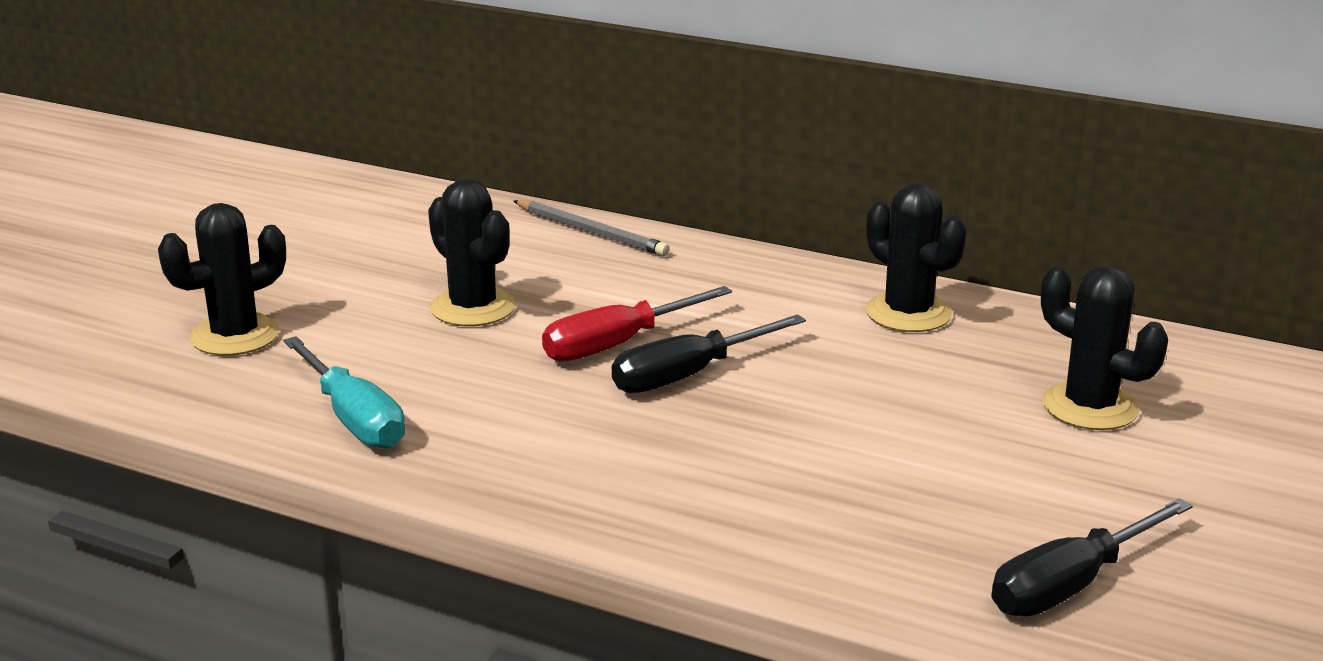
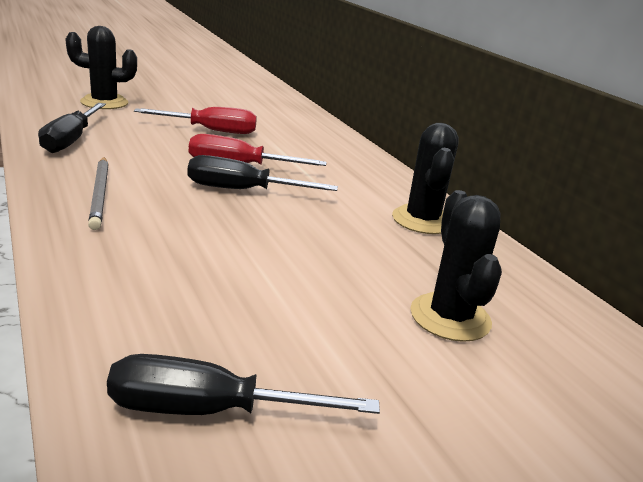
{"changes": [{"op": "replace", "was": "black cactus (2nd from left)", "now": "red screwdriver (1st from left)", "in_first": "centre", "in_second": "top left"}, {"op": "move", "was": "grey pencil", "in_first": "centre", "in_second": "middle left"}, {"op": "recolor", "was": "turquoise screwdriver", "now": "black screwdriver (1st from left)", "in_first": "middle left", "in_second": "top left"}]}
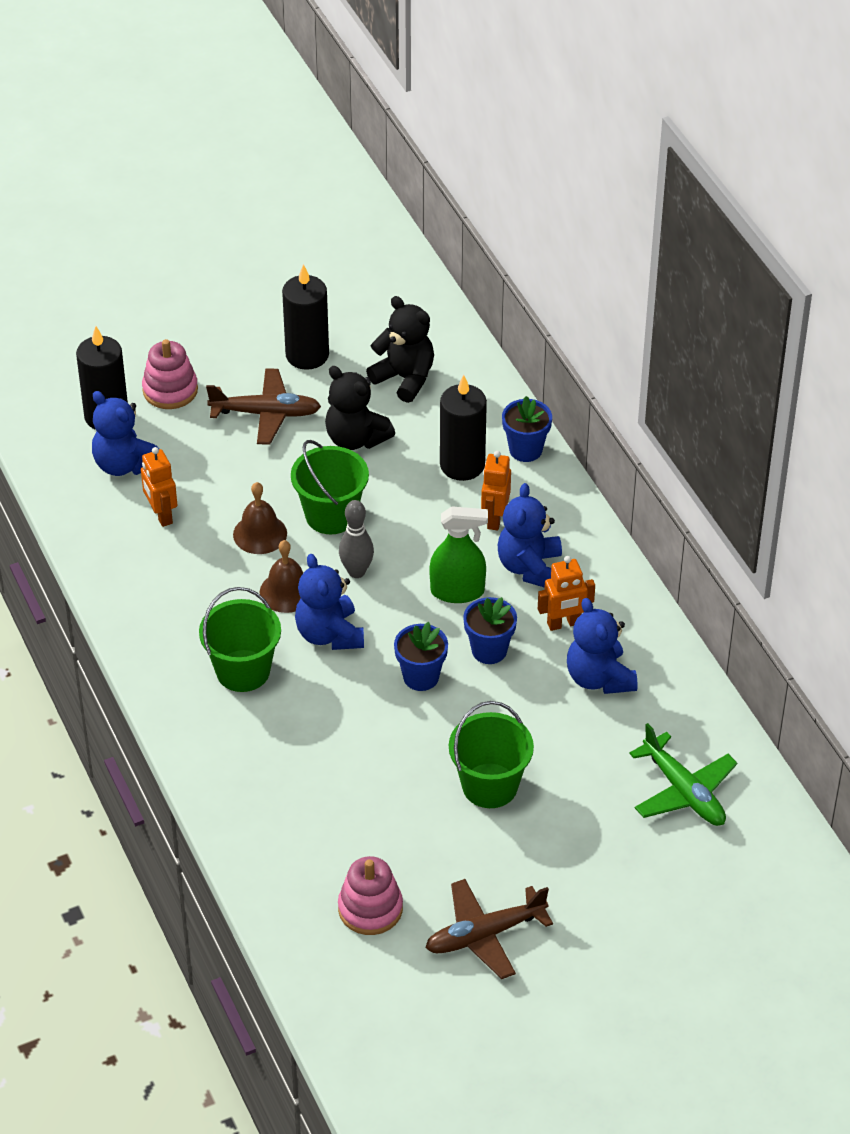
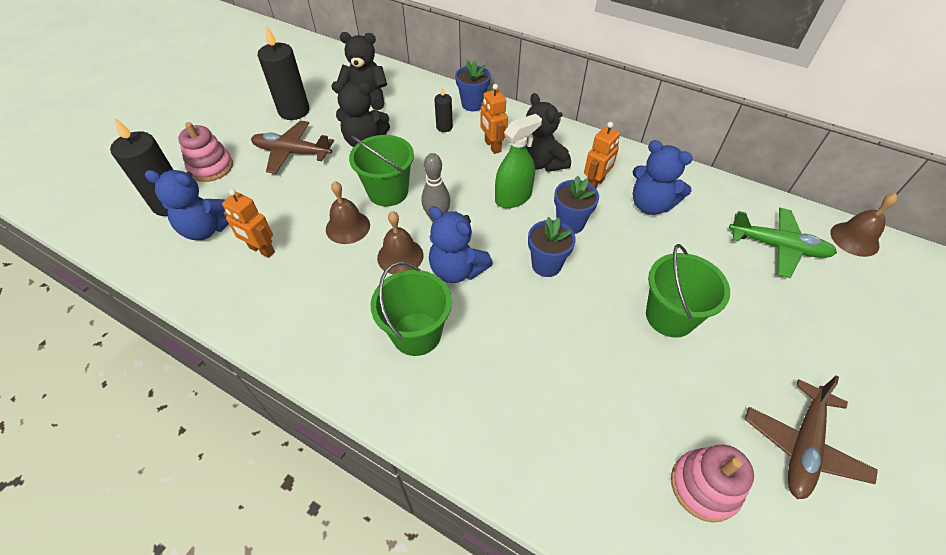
{"changes": [{"op": "rotate", "was": "brown plane (1st from left)", "in_first": "middle left", "in_second": "top left", "clockwise": -135}, {"op": "resize", "was": "black candle (3rd from left)", "in_first": "centre", "in_second": "top centre", "ratio": 0.51}, {"op": "recolor", "was": "blue teddy bear (3rd from left)", "now": "black teddy bear (3rd from left)", "in_first": "centre", "in_second": "top centre"}, {"op": "insert", "now": "brown bell (3rd from left)", "in_second": "middle right"}]}
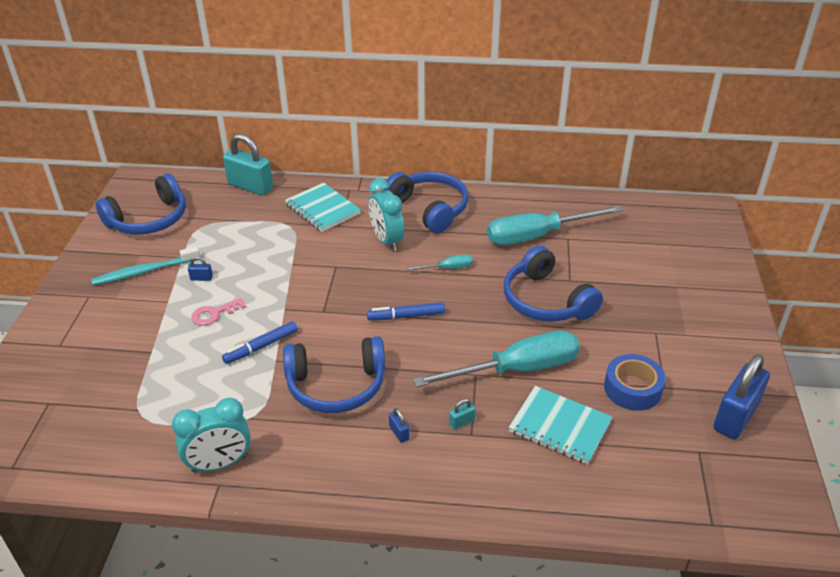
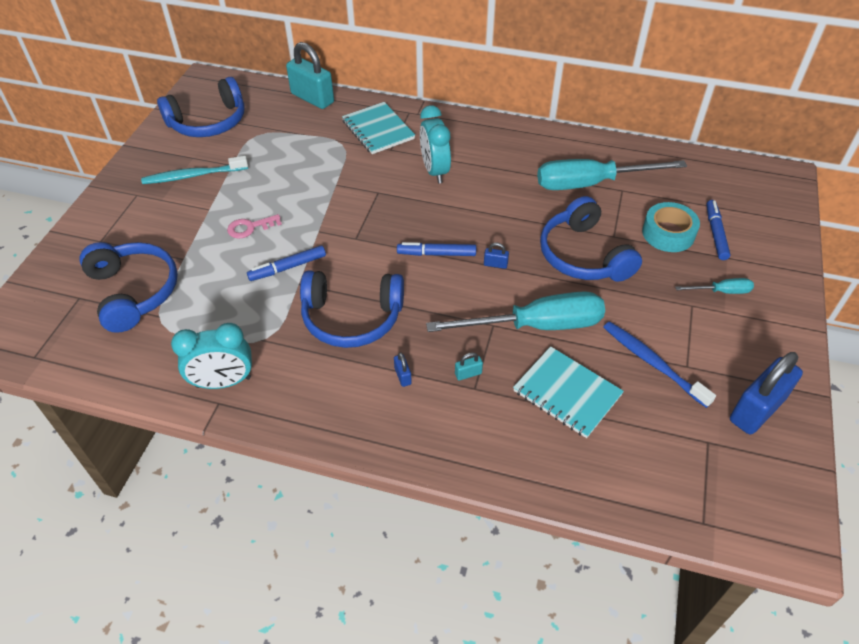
{"changes": [{"op": "move", "was": "blue headphones (3rd from left in the first image)", "now": "blue headphones (1st from left)", "in_first": "centre", "in_second": "middle left"}, {"op": "move", "was": "turquoise screwdriver (1st from left in the first image)", "now": "turquoise screwdriver (3rd from left)", "in_first": "centre", "in_second": "middle right"}, {"op": "move", "was": "blue padlock (1st from left in the first image)", "now": "blue padlock (2nd from left)", "in_first": "middle left", "in_second": "centre"}, {"op": "replace", "was": "blue tape", "now": "blue toothbrush", "in_first": "middle right", "in_second": "middle right"}, {"op": "insert", "now": "blue marker (3rd from left)", "in_second": "middle right"}, {"op": "insert", "now": "turquoise tape", "in_second": "middle right"}]}
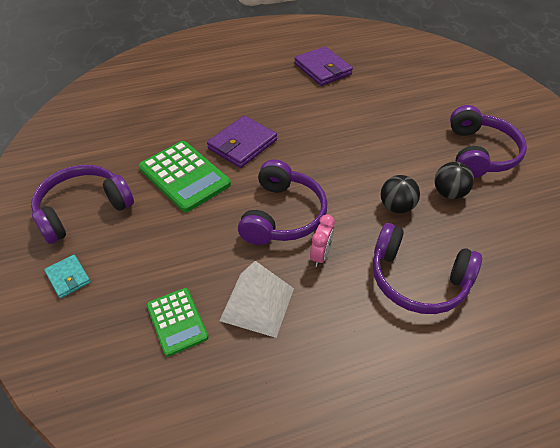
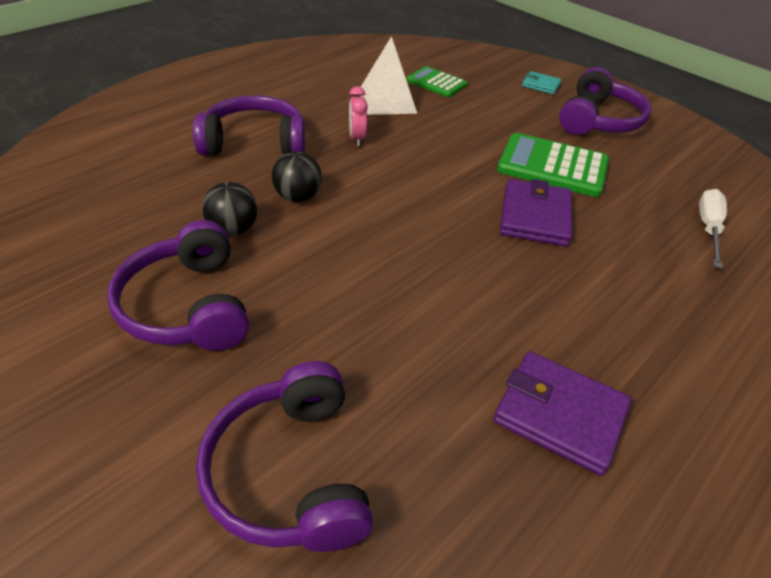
{"changes": [{"op": "move", "was": "purple headphones (2nd from left in the first image)", "now": "purple headphones (3rd from left)", "in_first": "centre", "in_second": "bottom centre"}, {"op": "insert", "now": "white screwdriver", "in_second": "middle right"}]}
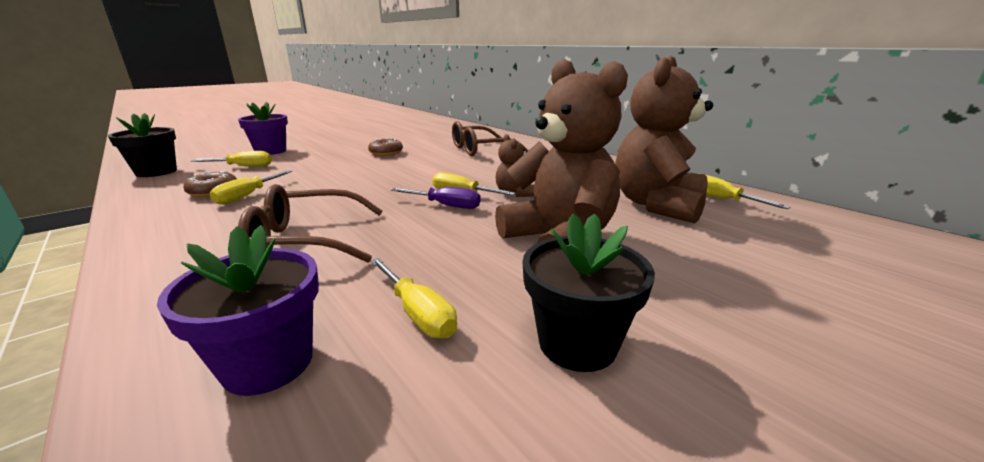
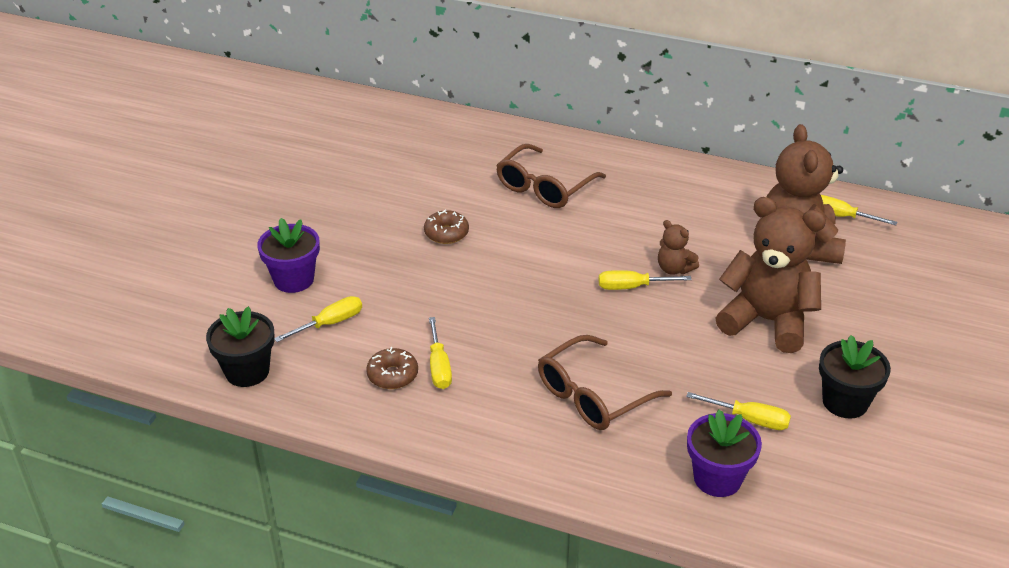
{"changes": [{"op": "delete", "was": "purple screwdriver", "in_first": "centre"}]}
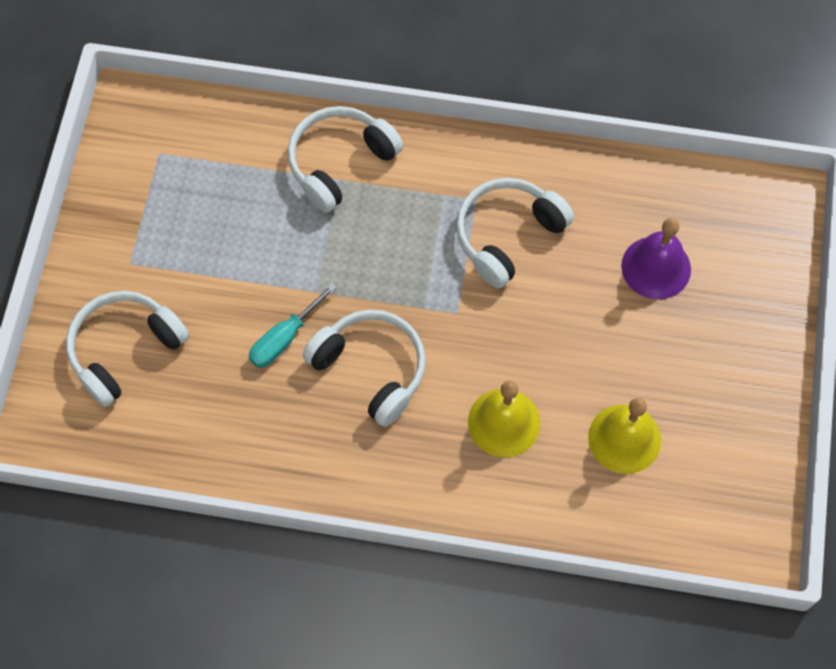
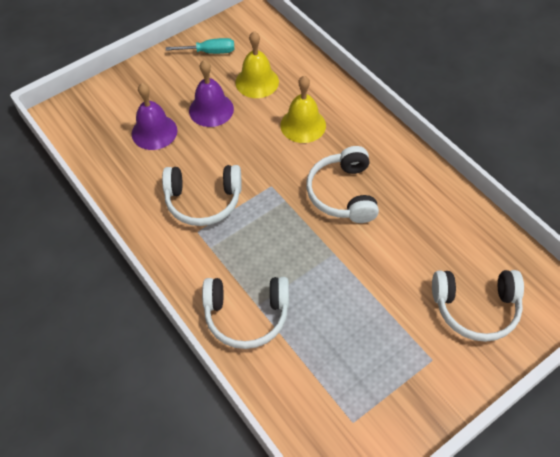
{"changes": [{"op": "move", "was": "turquoise screwdriver", "in_first": "centre", "in_second": "top centre"}, {"op": "insert", "now": "purple bell (2nd from left)", "in_second": "top centre"}]}
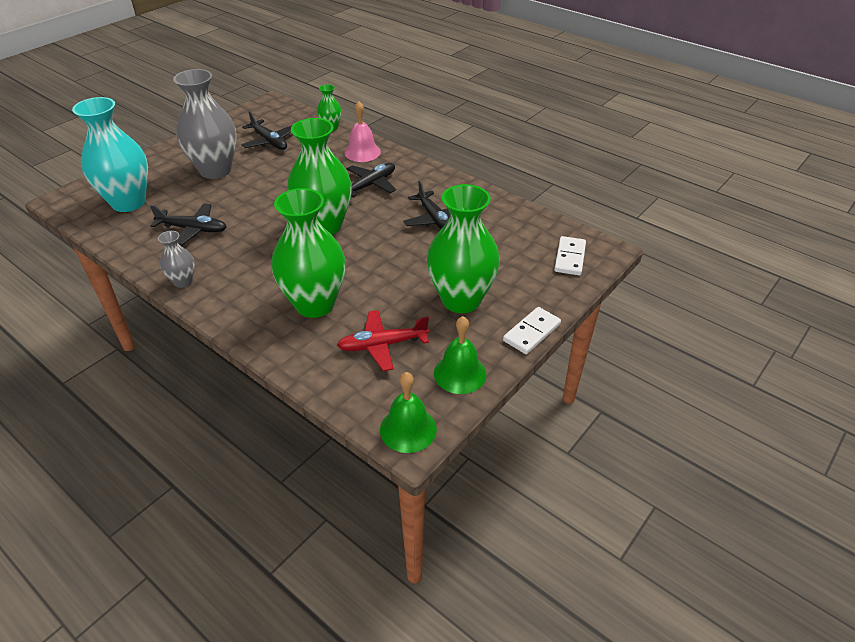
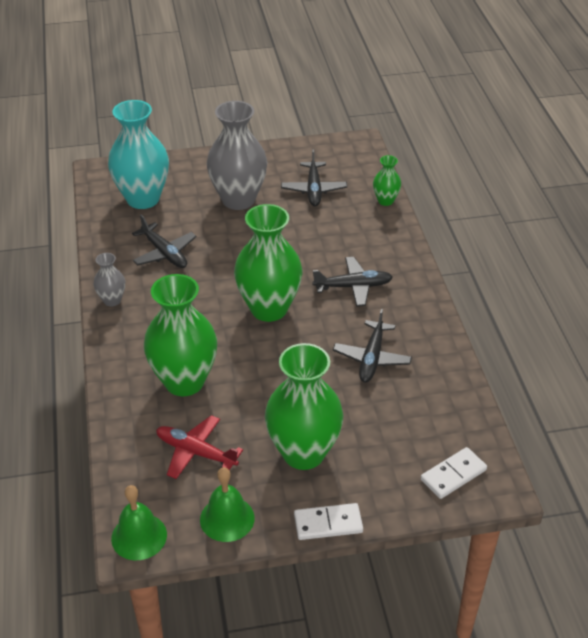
{"changes": [{"op": "delete", "was": "pink bell", "in_first": "top centre"}]}
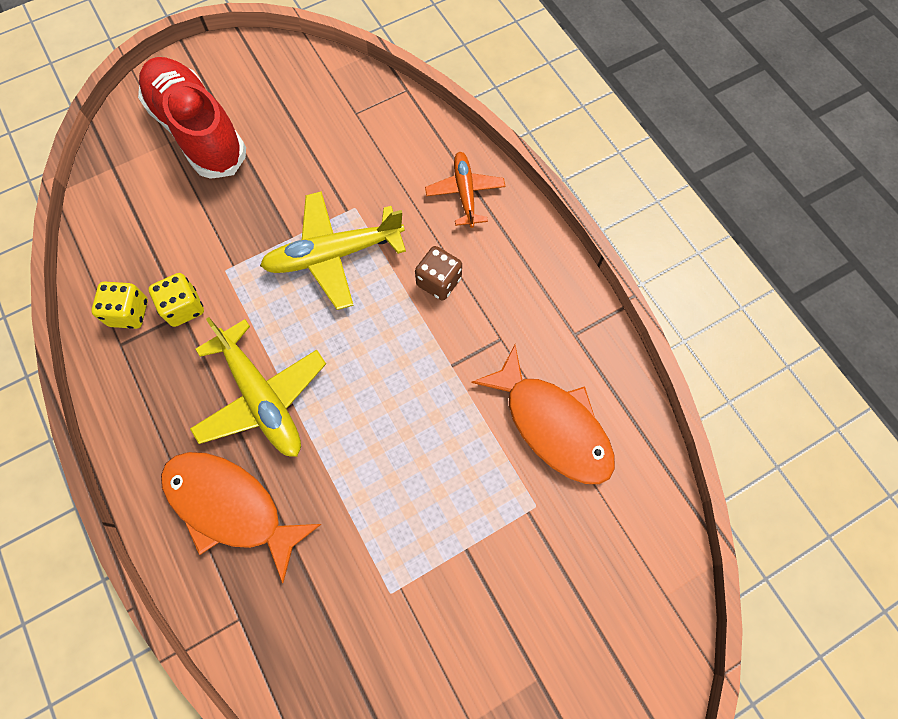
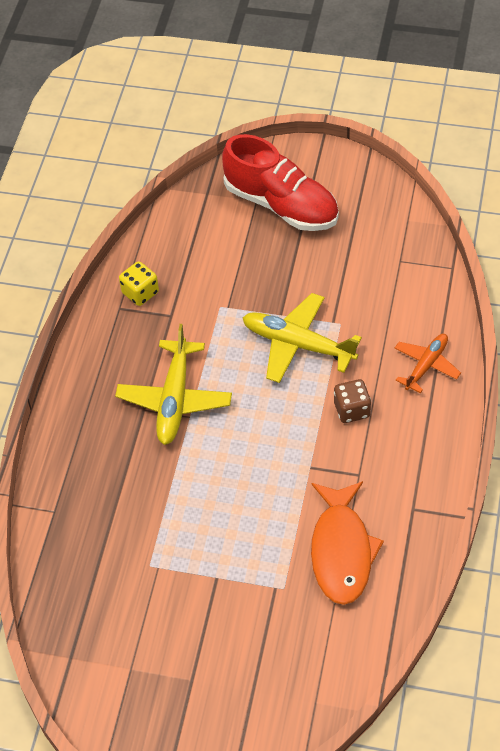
{"changes": [{"op": "rotate", "was": "red shoe", "in_first": "top left", "in_second": "top centre", "clockwise": 120}, {"op": "delete", "was": "yellow dice (2nd from left)", "in_first": "middle left"}, {"op": "delete", "was": "orange fish (1st from left)", "in_first": "bottom left"}]}
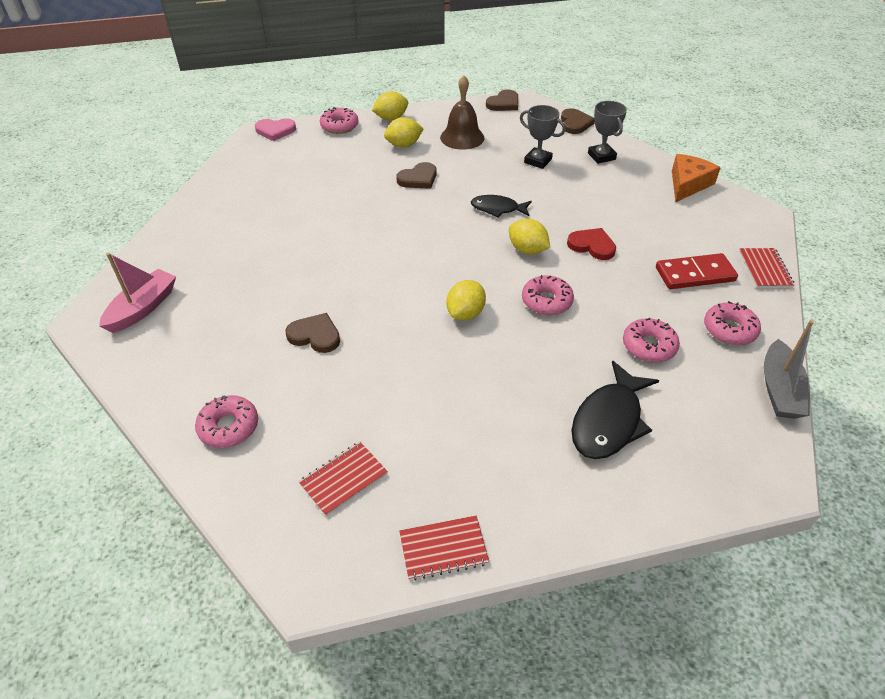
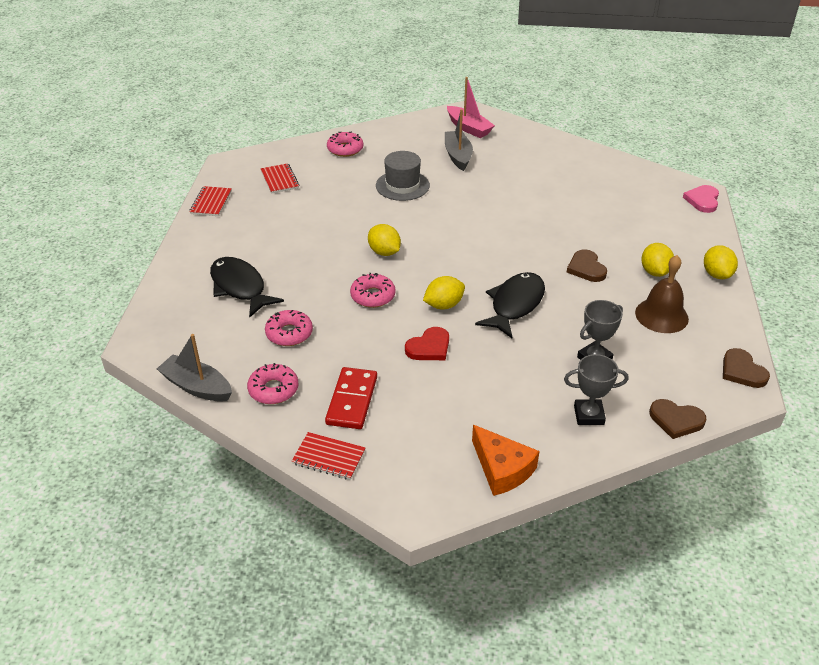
{"changes": [{"op": "delete", "was": "pink donut (2nd from left)", "in_first": "top centre"}, {"op": "resize", "was": "black fish (1st from left in the first image)", "in_first": "top centre", "in_second": "centre", "ratio": 1.57}, {"op": "replace", "was": "brown heart (1st from left)", "now": "grey hat", "in_first": "centre", "in_second": "top centre"}, {"op": "insert", "now": "grey boat (2nd from left)", "in_second": "top centre"}]}
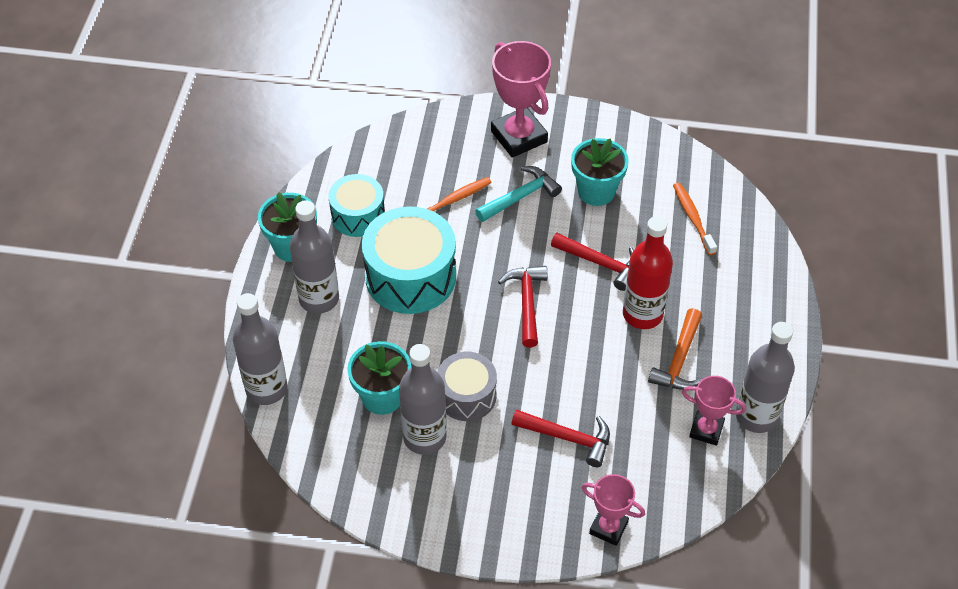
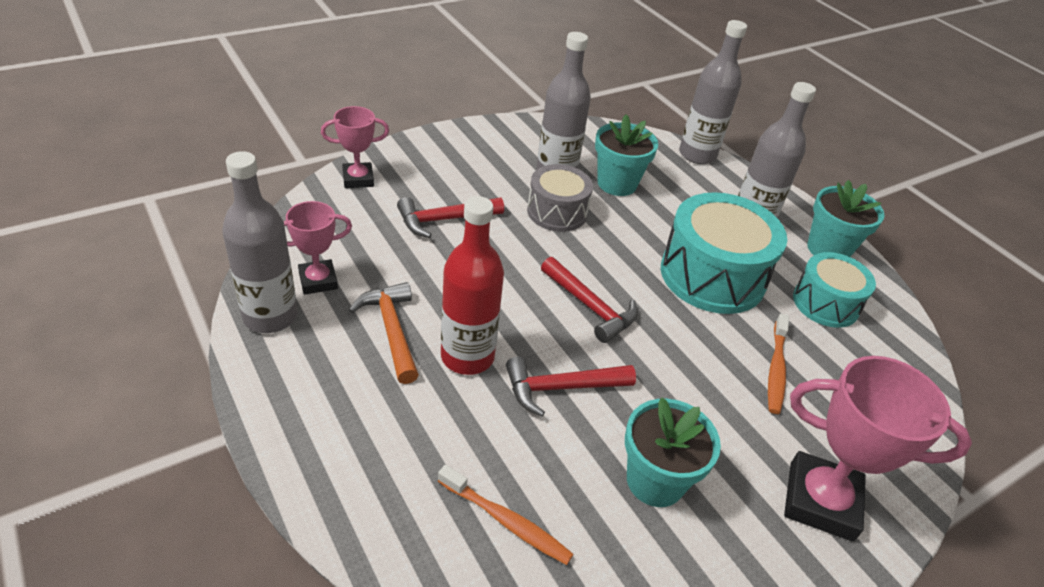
{"changes": [{"op": "delete", "was": "turquoise hammer", "in_first": "top centre"}]}
